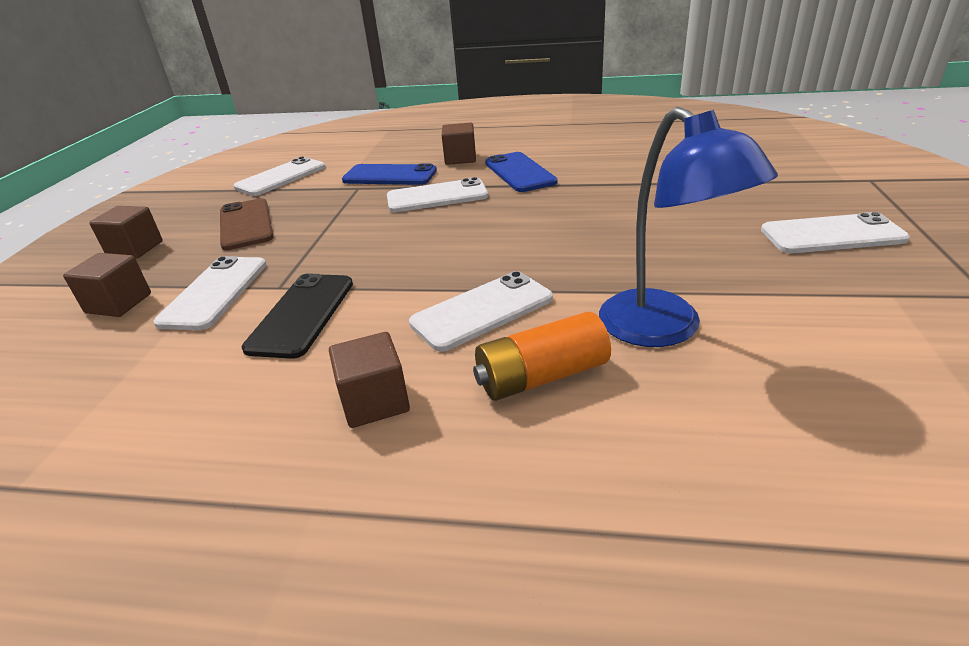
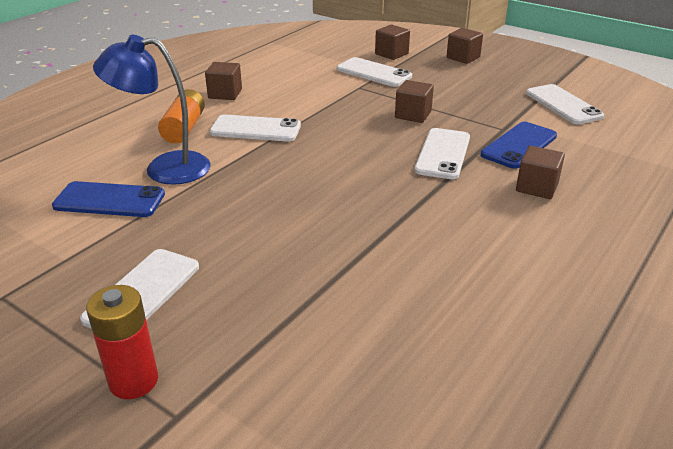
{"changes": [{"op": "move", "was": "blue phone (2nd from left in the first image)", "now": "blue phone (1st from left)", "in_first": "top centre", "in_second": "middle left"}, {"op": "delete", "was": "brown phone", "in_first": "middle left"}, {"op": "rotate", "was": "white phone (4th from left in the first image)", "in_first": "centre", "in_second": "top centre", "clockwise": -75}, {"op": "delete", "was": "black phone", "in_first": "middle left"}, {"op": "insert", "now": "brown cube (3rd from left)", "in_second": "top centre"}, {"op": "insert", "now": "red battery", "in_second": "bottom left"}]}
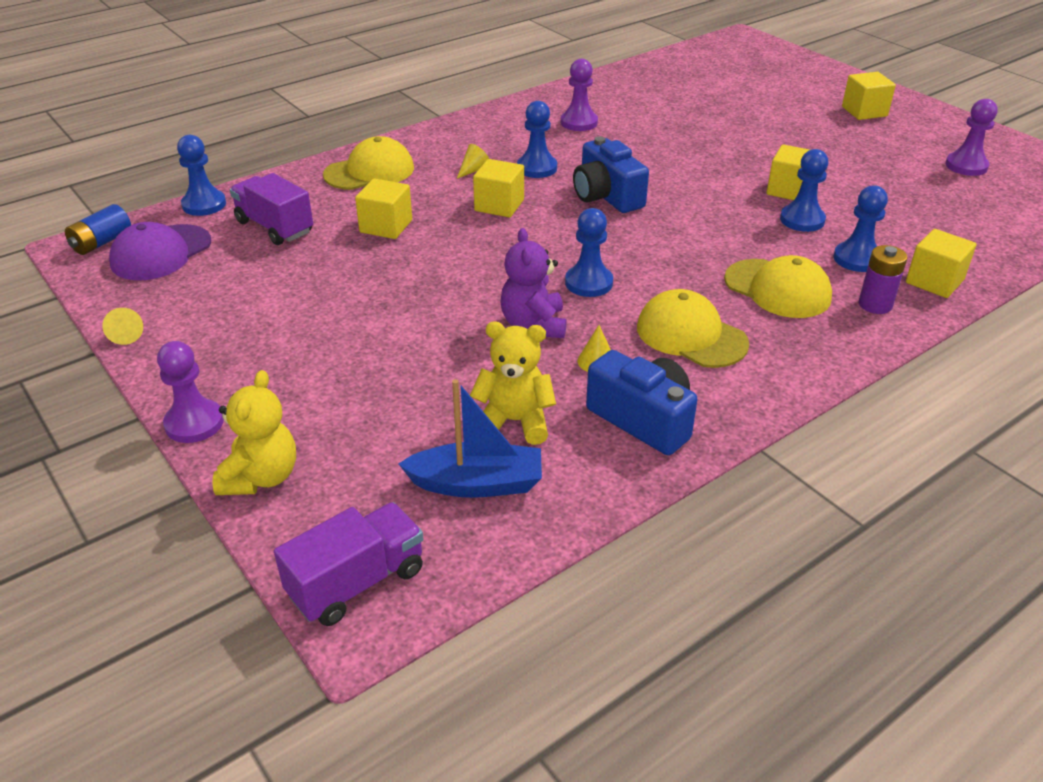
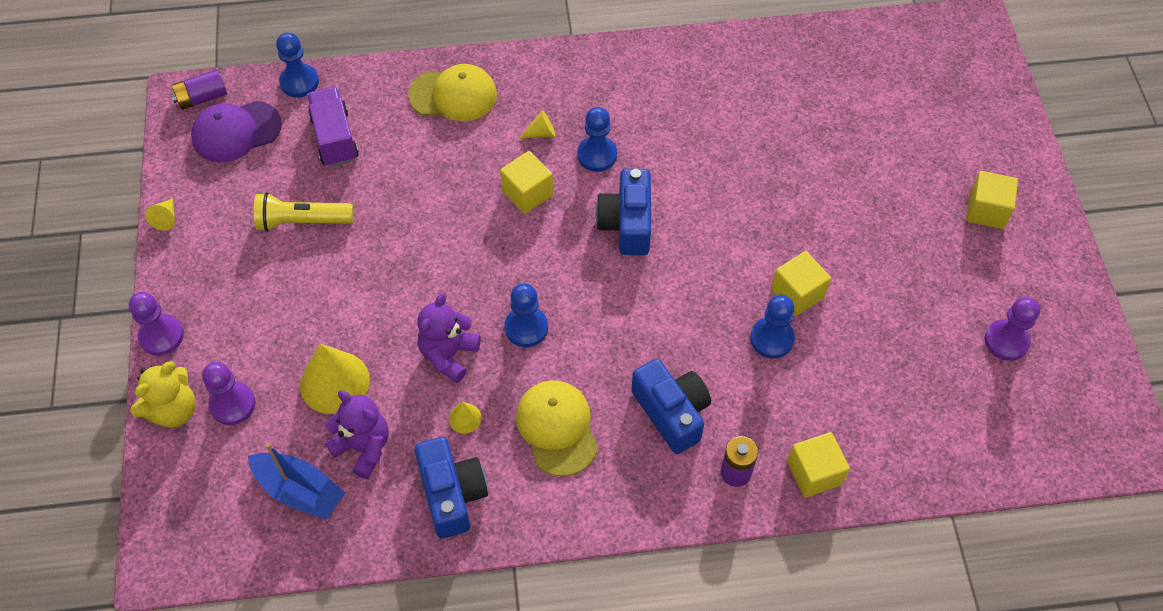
{"changes": [{"op": "move", "was": "purple pawn (2nd from left)", "in_first": "top centre", "in_second": "middle left"}, {"op": "delete", "was": "yellow cube (1st from left)", "in_first": "top centre"}, {"op": "delete", "was": "blue pawn (5th from left)", "in_first": "top right"}, {"op": "recolor", "was": "blue battery", "now": "purple battery (1st from left)", "in_first": "top left", "in_second": "top left"}, {"op": "replace", "was": "yellow cap (3rd from left)", "now": "blue camera (3rd from left)", "in_first": "middle right", "in_second": "centre"}, {"op": "recolor", "was": "yellow teddy bear (2nd from left)", "now": "purple teddy bear (1st from left)", "in_first": "centre", "in_second": "bottom left"}, {"op": "delete", "was": "purple truck (2nd from left)", "in_first": "bottom centre"}, {"op": "insert", "now": "yellow flashlight", "in_second": "middle left"}, {"op": "insert", "now": "yellow cone (2nd from left)", "in_second": "middle left"}]}
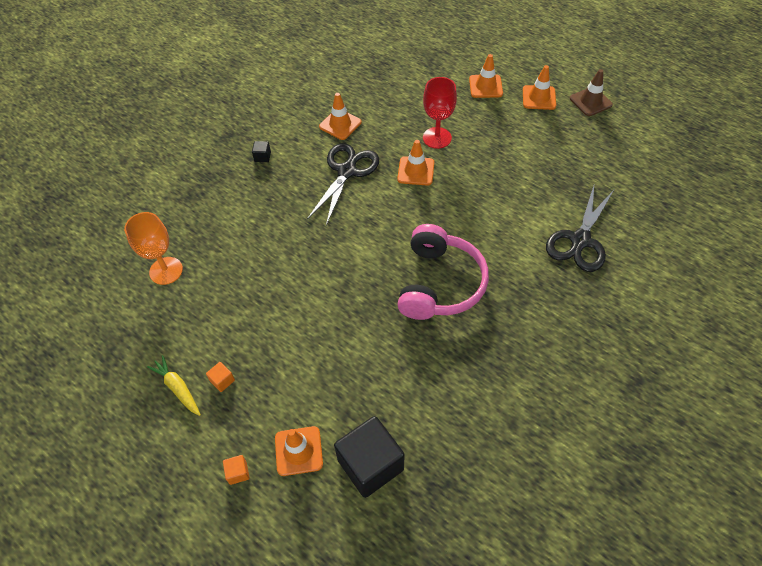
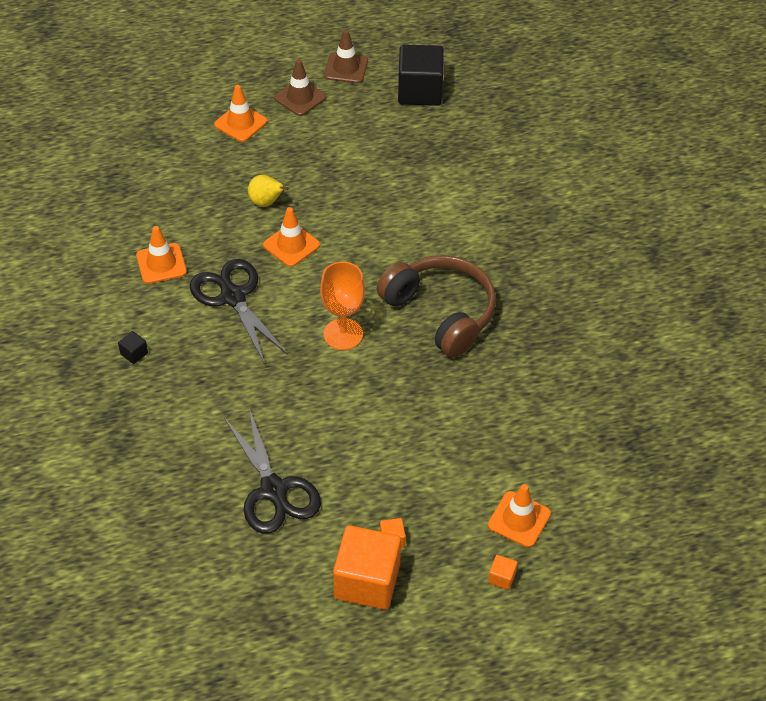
{"changes": [{"op": "recolor", "was": "orange traffic cone (5th from left)", "now": "brown traffic cone (1st from left)", "in_first": "top right", "in_second": "top centre"}, {"op": "replace", "was": "red goblet", "now": "yellow pear", "in_first": "top centre", "in_second": "top centre"}, {"op": "move", "was": "black scissors (2nd from left)", "in_first": "middle right", "in_second": "bottom centre"}, {"op": "move", "was": "orange goblet", "in_first": "middle left", "in_second": "centre"}, {"op": "recolor", "was": "pink headphones", "now": "brown headphones", "in_first": "centre", "in_second": "centre"}, {"op": "replace", "was": "yellow carrot", "now": "orange cube (1st from left)", "in_first": "bottom left", "in_second": "bottom centre"}, {"op": "move", "was": "black cube (2nd from left)", "in_first": "bottom centre", "in_second": "top centre"}]}
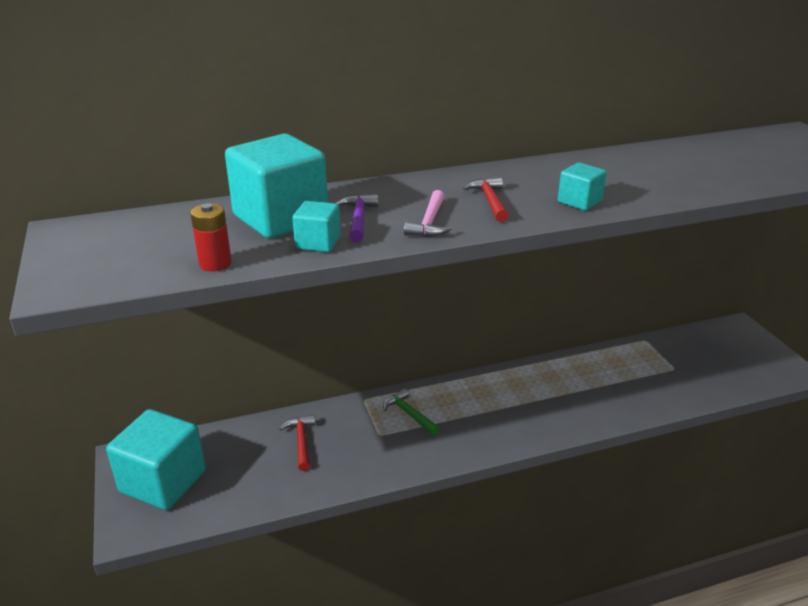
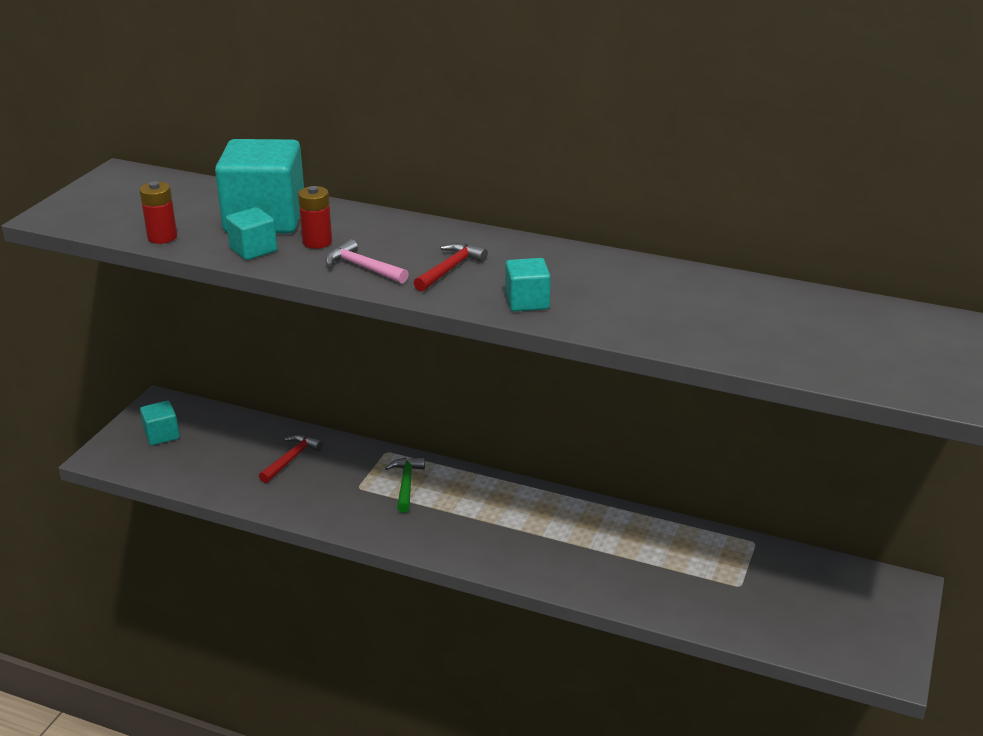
{"changes": [{"op": "rotate", "was": "pink hammer", "in_first": "centre", "in_second": "centre", "clockwise": 75}, {"op": "replace", "was": "purple hammer", "now": "red battery (2nd from left)", "in_first": "centre", "in_second": "top left"}, {"op": "resize", "was": "turquoise cube (1st from left)", "in_first": "bottom left", "in_second": "middle left", "ratio": 0.49}]}
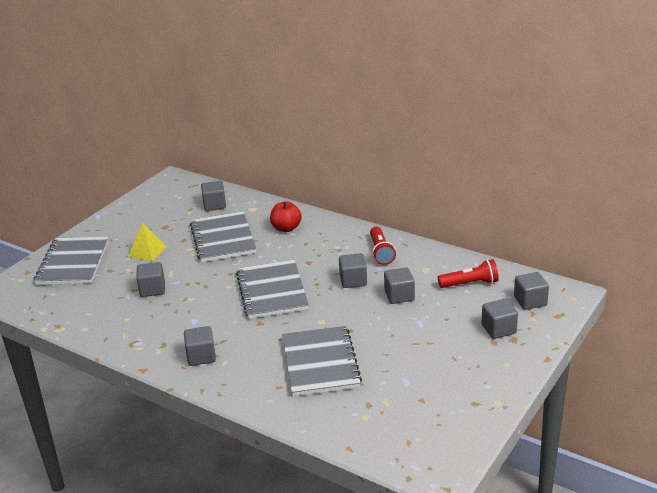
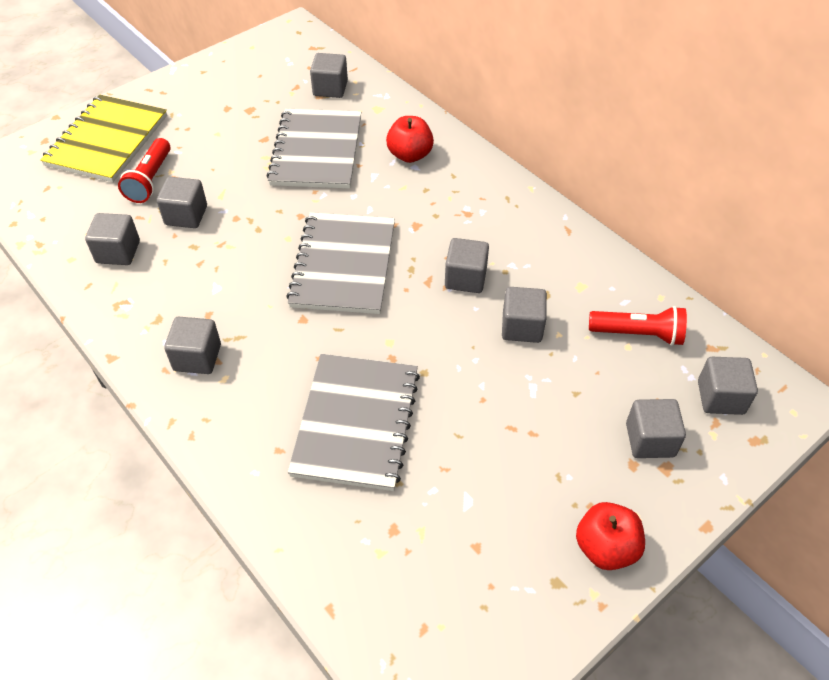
{"changes": [{"op": "delete", "was": "yellow pyramid", "in_first": "middle left"}, {"op": "move", "was": "red flashlight (1st from left)", "in_first": "centre", "in_second": "top left"}, {"op": "recolor", "was": "grey notebook (1st from left)", "now": "yellow notebook", "in_first": "middle left", "in_second": "top left"}, {"op": "insert", "now": "grey cube (1st from left)", "in_second": "middle left"}, {"op": "insert", "now": "red apple (2nd from left)", "in_second": "bottom right"}]}
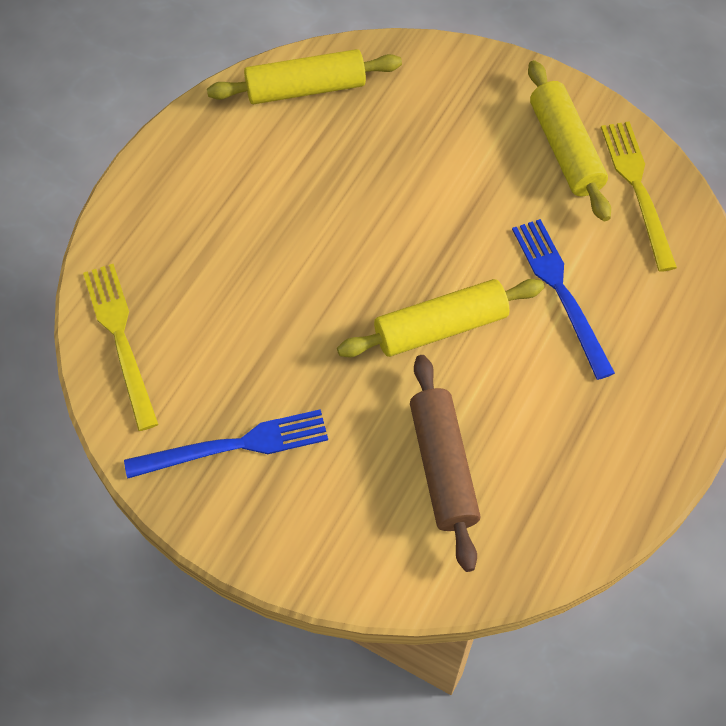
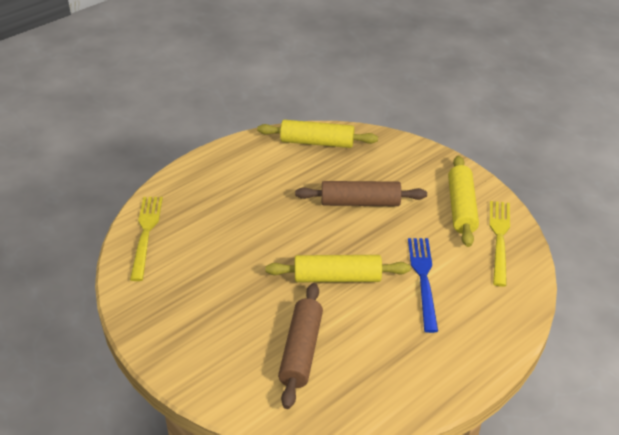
{"changes": [{"op": "delete", "was": "blue fork (1st from left)", "in_first": "middle left"}, {"op": "insert", "now": "brown rolling pin (2nd from left)", "in_second": "centre"}]}
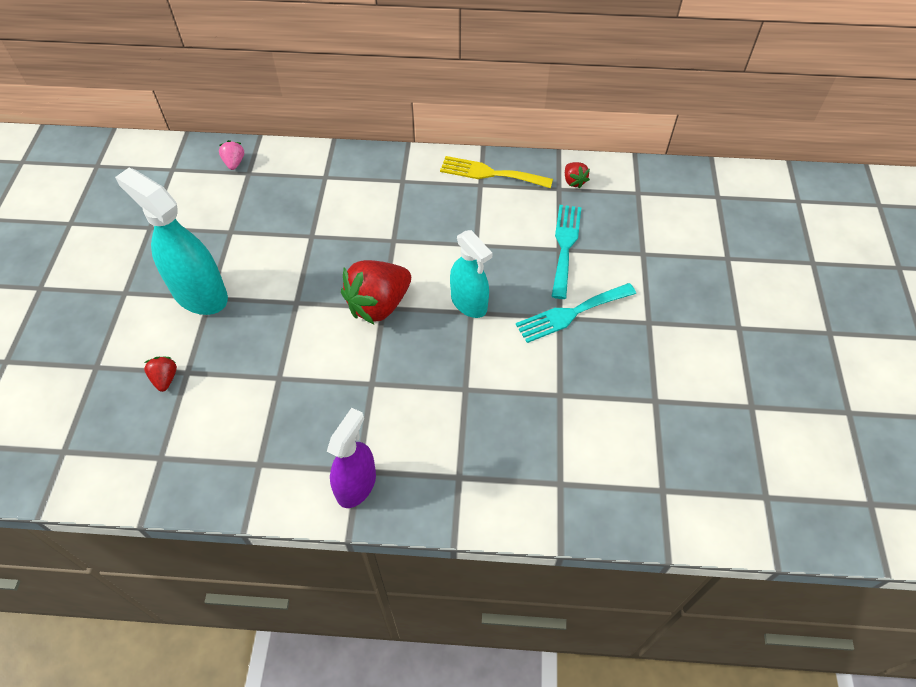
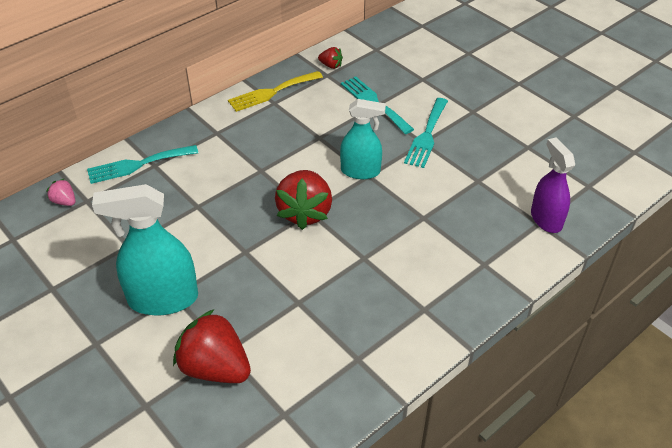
{"changes": [{"op": "resize", "was": "red strawberry (1st from left)", "in_first": "middle left", "in_second": "bottom left", "ratio": 2.18}, {"op": "move", "was": "purple spray bottle", "in_first": "bottom centre", "in_second": "middle right"}, {"op": "insert", "now": "turquoise fork (1st from left)", "in_second": "middle left"}]}
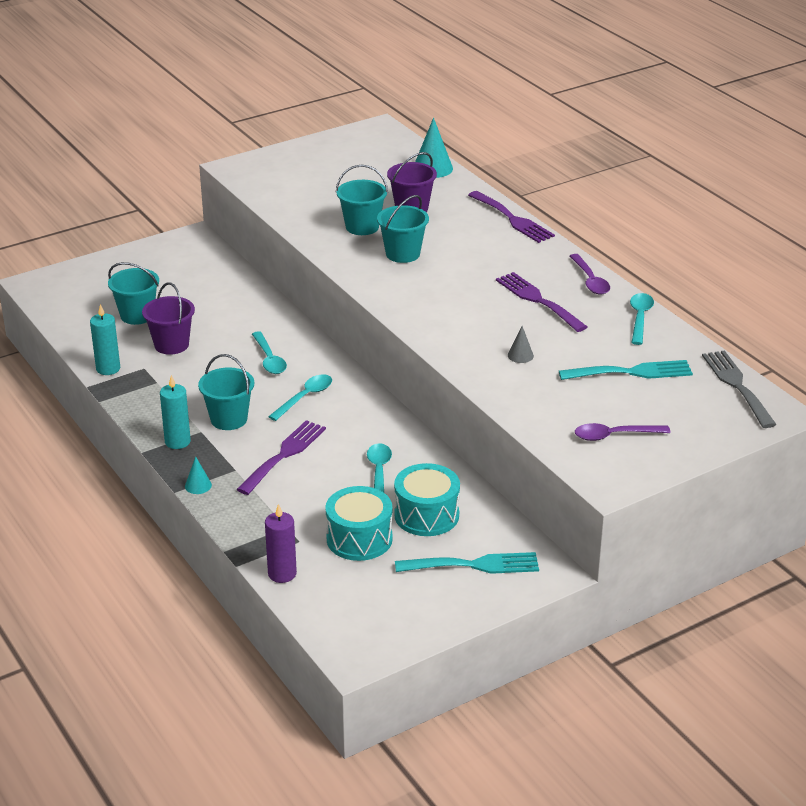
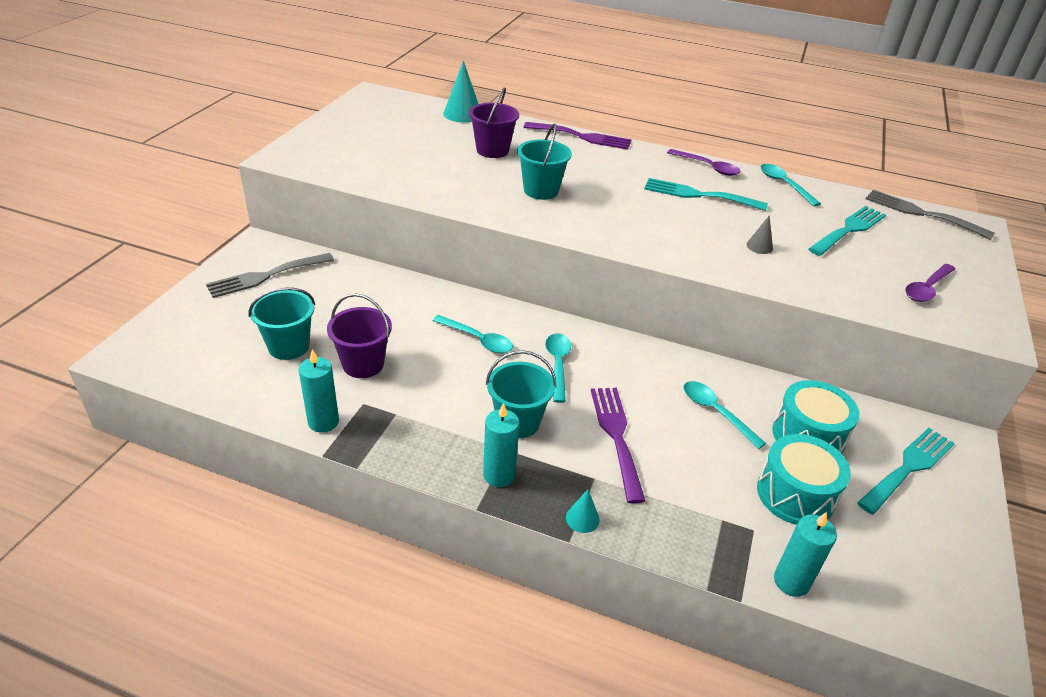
{"changes": [{"op": "delete", "was": "turquoise bucket (3rd from left)", "in_first": "top centre"}, {"op": "recolor", "was": "purple fork (3rd from left)", "now": "turquoise fork (1st from left)", "in_first": "middle right", "in_second": "top right"}, {"op": "recolor", "was": "purple candle", "now": "turquoise candle (3rd from left)", "in_first": "bottom centre", "in_second": "bottom right"}, {"op": "insert", "now": "grey fork (1st from left)", "in_second": "middle left"}]}
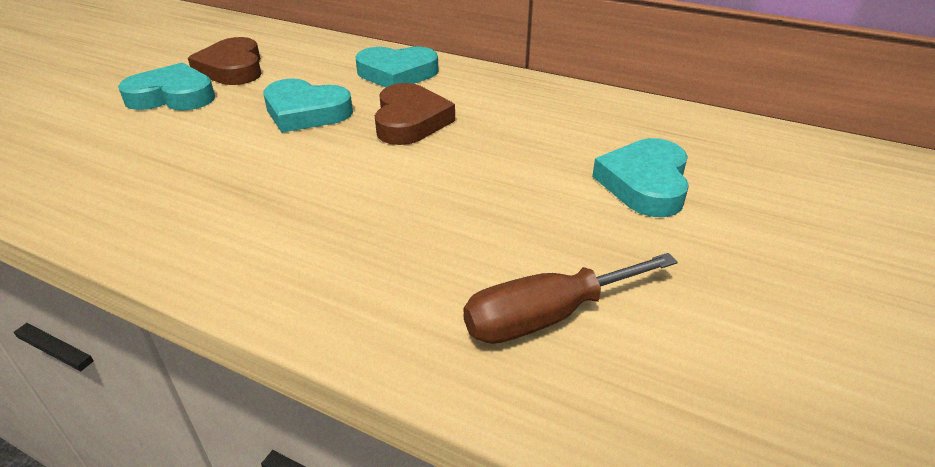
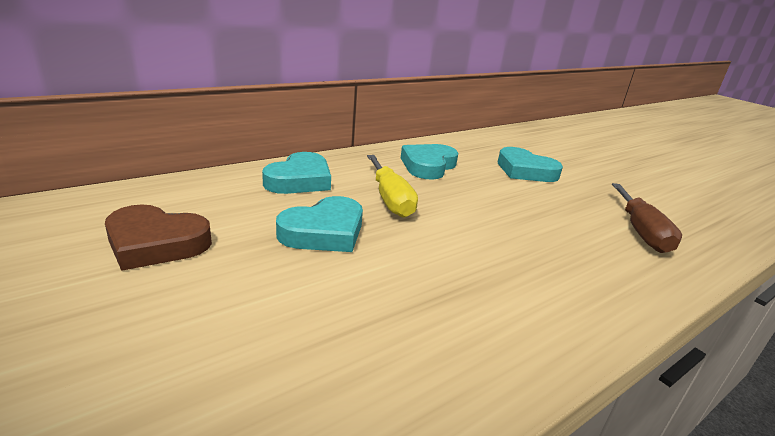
{"changes": [{"op": "move", "was": "turquoise heart (1st from left in the first image)", "now": "turquoise heart (3rd from left)", "in_first": "top left", "in_second": "centre"}, {"op": "replace", "was": "brown heart (2nd from left)", "now": "yellow screwdriver", "in_first": "top centre", "in_second": "centre"}]}
